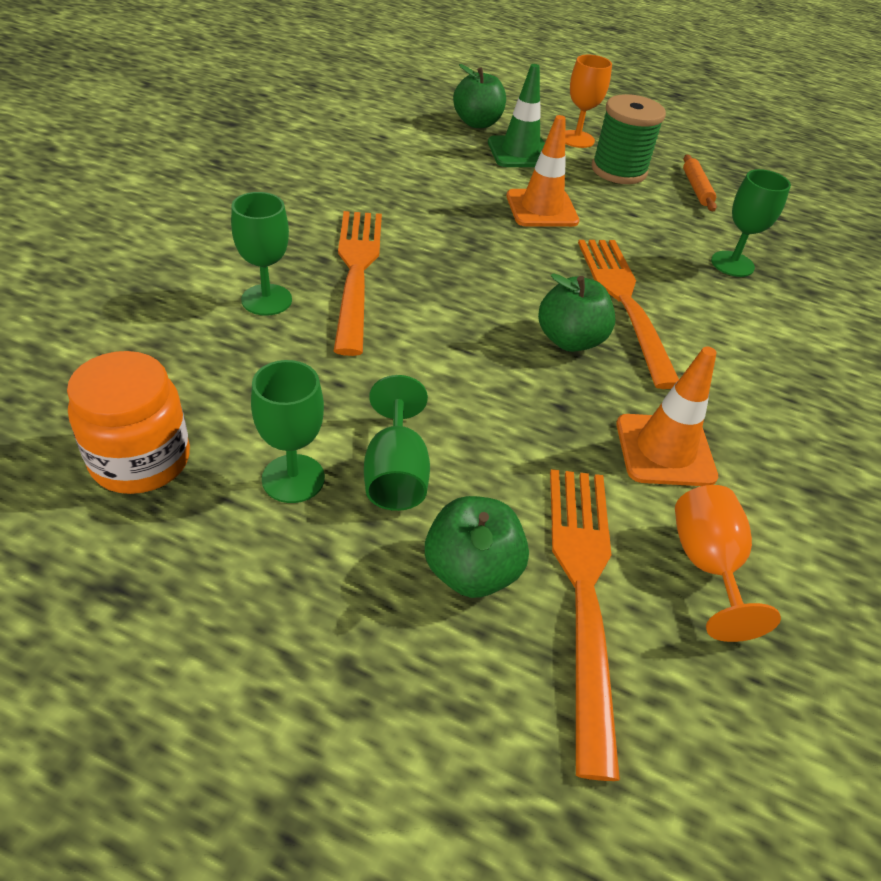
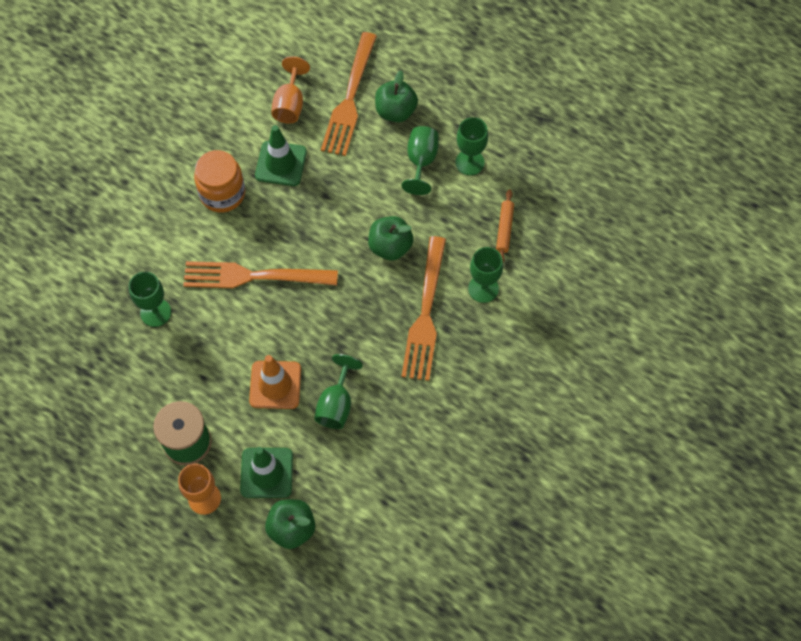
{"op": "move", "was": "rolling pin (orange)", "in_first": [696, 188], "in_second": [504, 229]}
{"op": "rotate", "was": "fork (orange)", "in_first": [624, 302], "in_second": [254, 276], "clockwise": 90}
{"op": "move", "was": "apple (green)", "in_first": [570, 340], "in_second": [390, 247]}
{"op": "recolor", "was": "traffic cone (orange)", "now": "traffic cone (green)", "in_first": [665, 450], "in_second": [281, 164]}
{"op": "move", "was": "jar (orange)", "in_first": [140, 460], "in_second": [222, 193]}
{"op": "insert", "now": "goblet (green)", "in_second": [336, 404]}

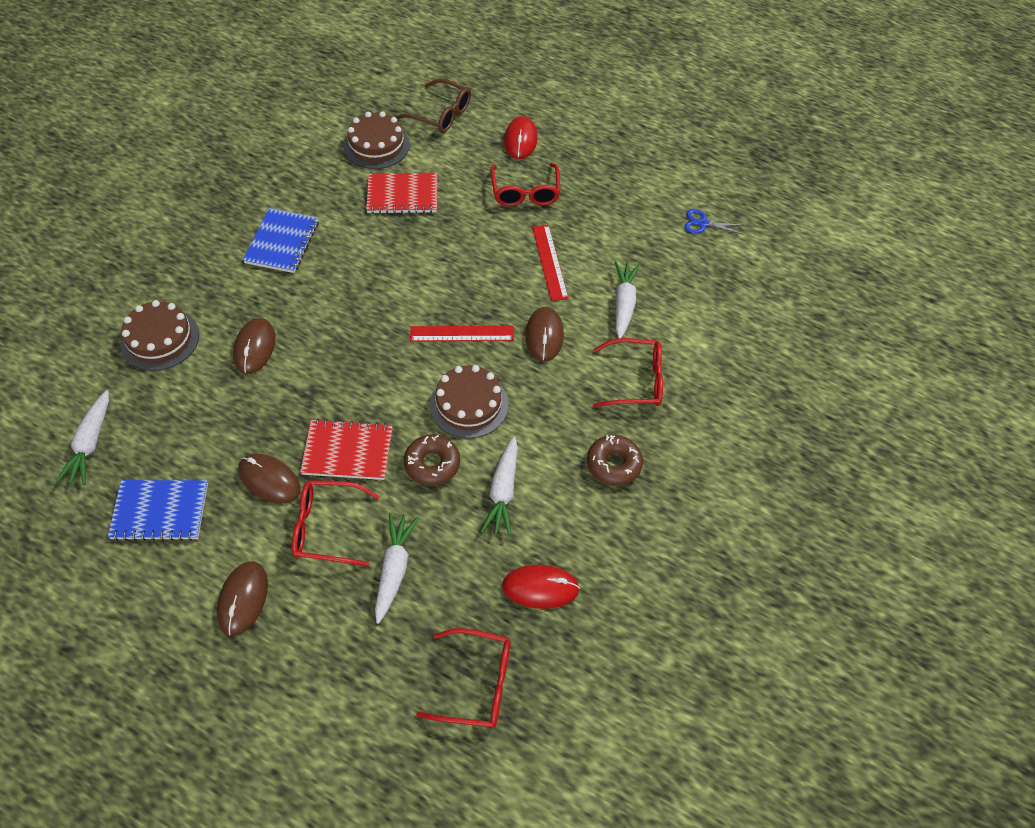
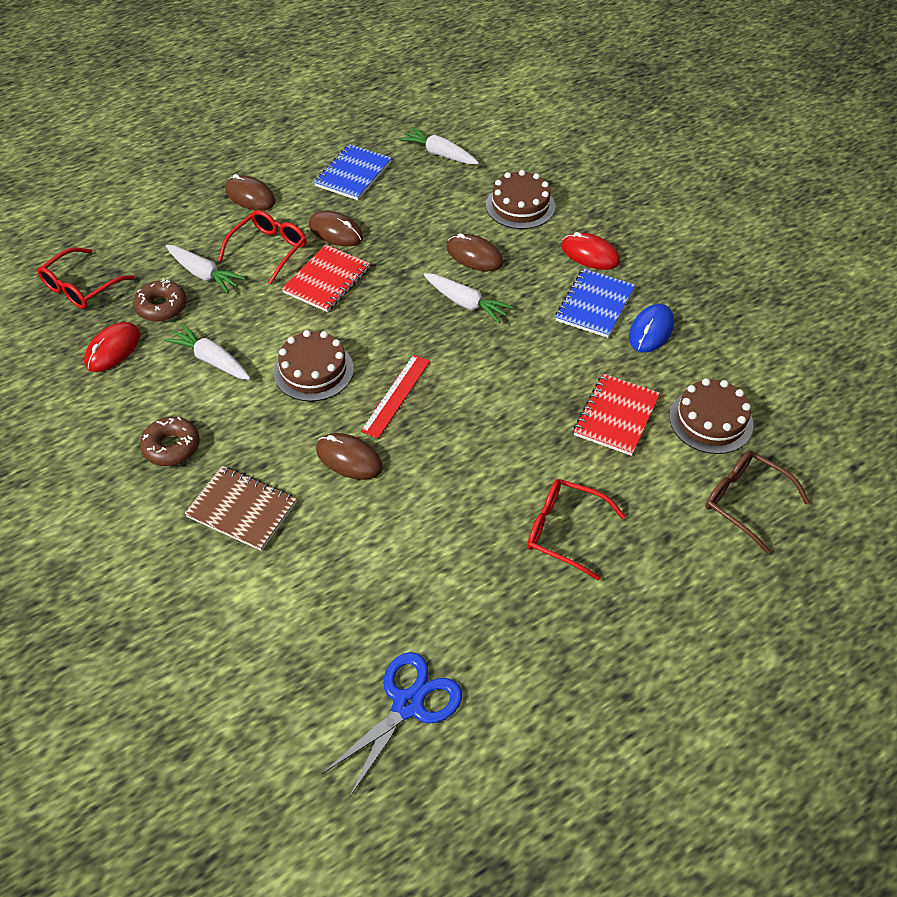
{"op": "rotate", "was": "glasses (brown)", "in_first": [441, 114], "in_second": [745, 501], "clockwise": 75}
{"op": "move", "was": "mouse (red)", "in_first": [520, 140], "in_second": [590, 254]}
{"op": "rotate", "was": "notebook (blue)", "in_first": [282, 242], "in_second": [594, 305], "clockwise": 75}
{"op": "resize", "was": "scissors (blue)", "in_first": [703, 223], "in_second": [408, 704], "ratio": 1.79}
{"op": "delete", "was": "ruler (red)", "in_first": [549, 262]}
{"op": "move", "was": "carrot (white)", "in_first": [623, 304], "in_second": [465, 303]}
{"op": "replace", "was": "glasses (red)", "now": "notebook (brown)", "in_first": [635, 381], "in_second": [242, 509]}
{"op": "move", "was": "donut (brown)", "in_first": [432, 464], "in_second": [161, 307]}
{"op": "rotate", "was": "mouse (brown)", "in_first": [269, 480], "in_second": [335, 232], "clockwise": 60}
{"op": "insert", "now": "mouse (blue)", "in_second": [651, 330]}

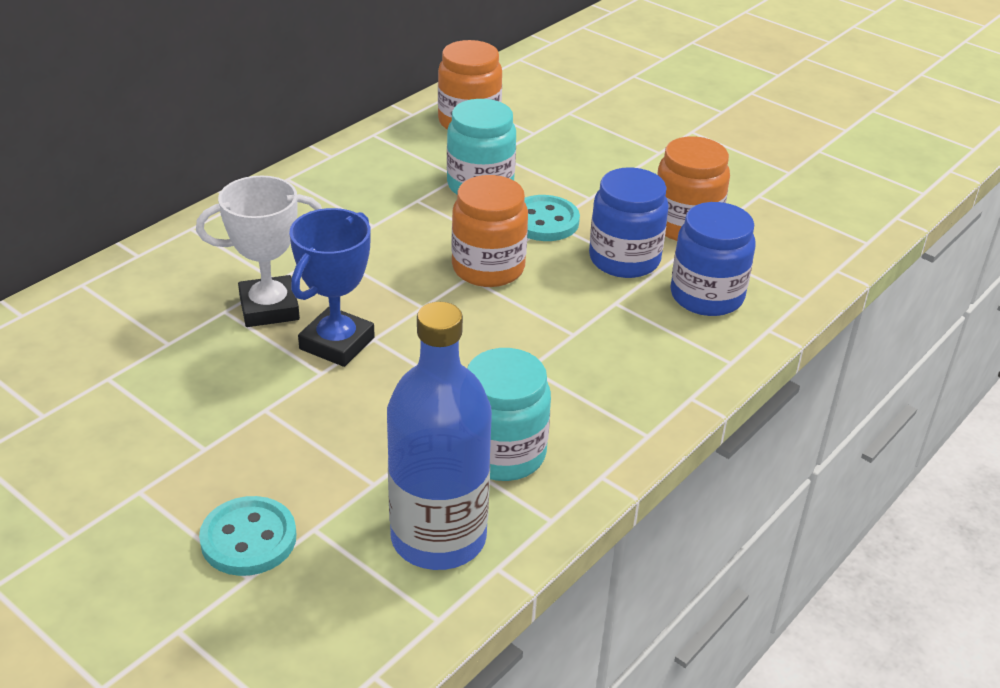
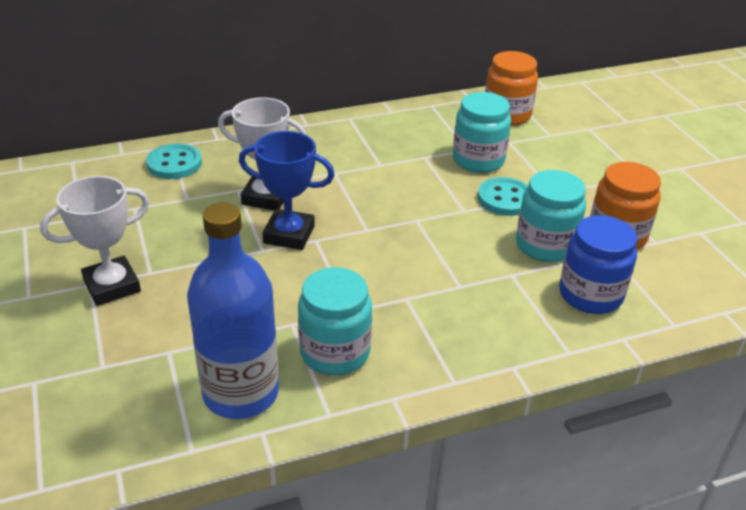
{"op": "recolor", "was": "jar (blue)", "now": "jar (turquoise)", "in_first": [624, 259], "in_second": [545, 245]}
{"op": "delete", "was": "jar (orange)", "in_first": [488, 268]}
{"op": "rotate", "was": "trophy (blue)", "in_first": [337, 343], "in_second": [289, 234], "clockwise": 45}
{"op": "move", "was": "button (turquoise)", "in_first": [248, 539], "in_second": [174, 163]}
{"op": "insert", "now": "trophy (white)", "in_second": [112, 286]}

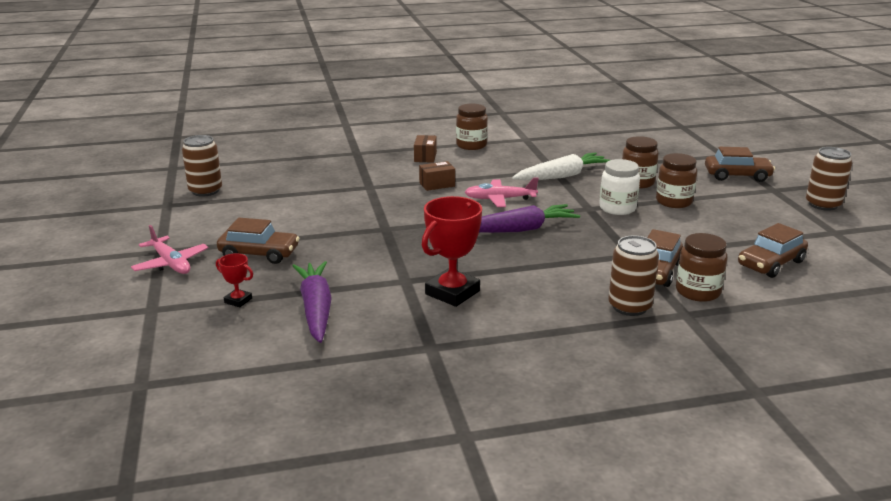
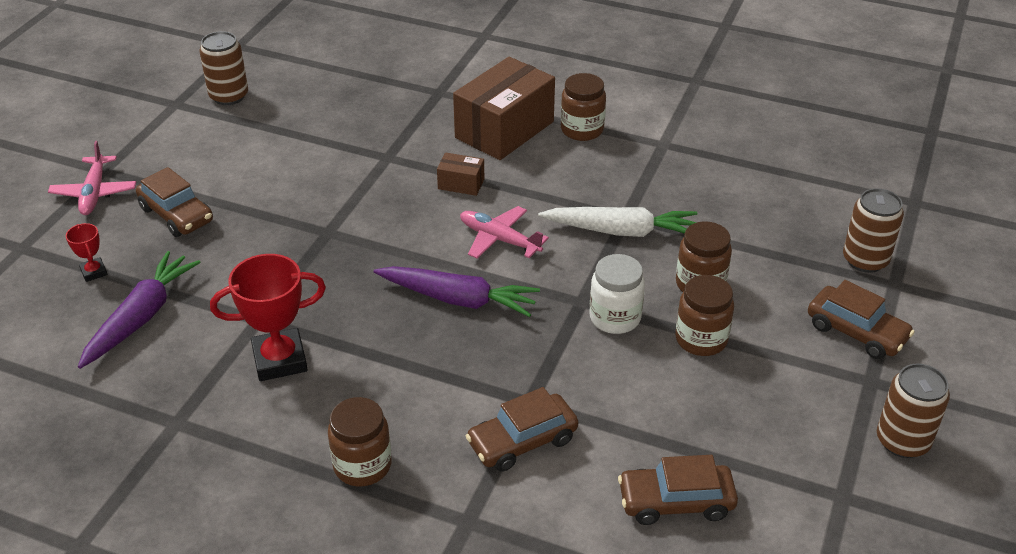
{"op": "resize", "was": "box (brown)", "in_first": [425, 157], "in_second": [504, 130], "ratio": 2.22}
{"op": "move", "was": "jar (brown)", "in_first": [697, 292], "in_second": [362, 465]}
{"op": "move", "was": "can (brown)", "in_first": [629, 306], "in_second": [865, 260]}

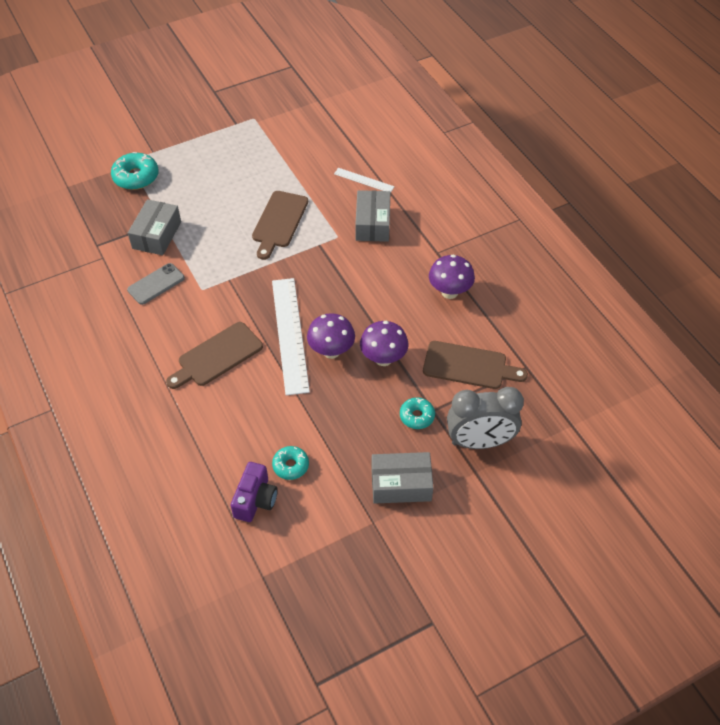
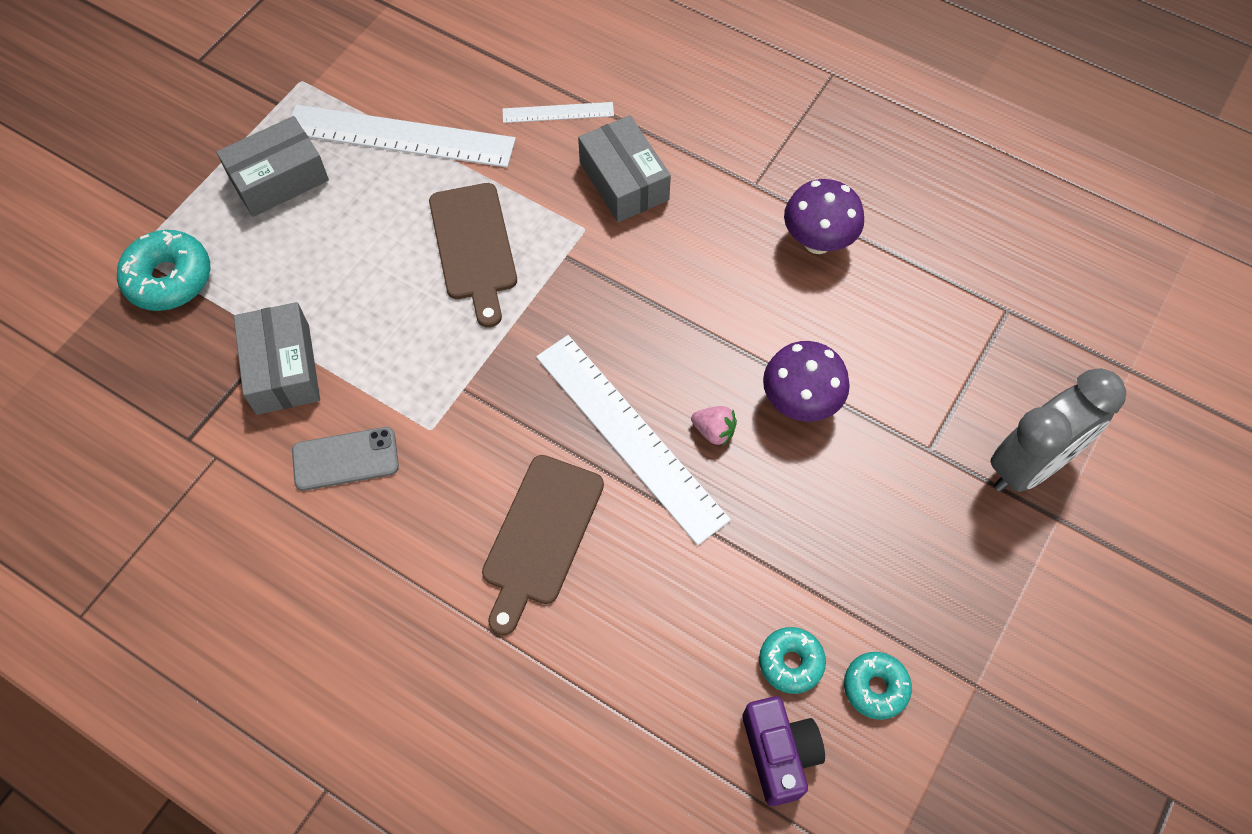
{"op": "rotate", "was": "phone (grey)", "in_first": [156, 284], "in_second": [345, 459], "clockwise": 60}
{"op": "replace", "was": "mushroom (purple)", "now": "strawberry (pink)", "in_first": [331, 351], "in_second": [714, 431]}
{"op": "delete", "was": "cutting board (brown)", "in_first": [469, 366]}
{"op": "move", "was": "donut (turquoise)", "in_first": [417, 416], "in_second": [875, 687]}
{"op": "move", "was": "box (grey)", "in_first": [401, 484], "in_second": [279, 179]}
{"op": "insert", "now": "ruler (white)", "in_second": [400, 136]}

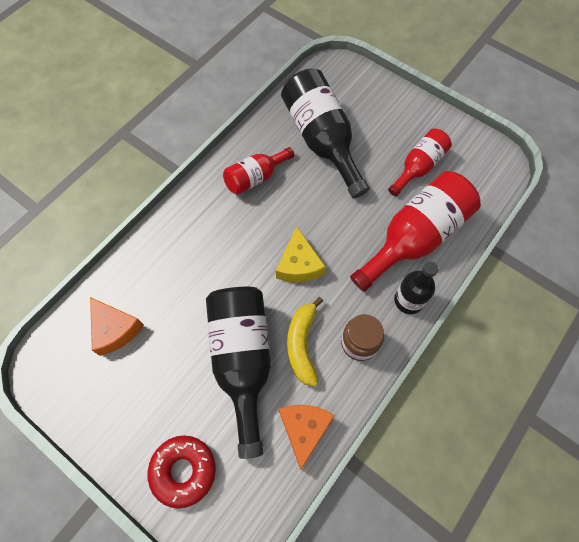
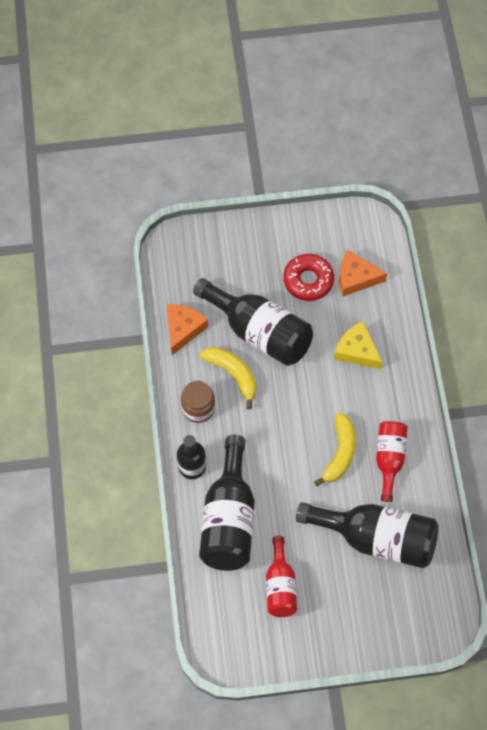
{"op": "recolor", "was": "bottle (red)", "now": "bottle (black)", "in_first": [414, 238], "in_second": [229, 518]}
{"op": "move", "was": "cheese (yellow)", "in_first": [299, 264], "in_second": [356, 351]}
{"op": "rotate", "was": "cheese (orange)", "in_first": [304, 429], "in_second": [183, 329], "clockwise": -120}
{"op": "move", "was": "donut (red)", "in_first": [183, 471], "in_second": [308, 280]}
{"op": "insert", "now": "banana (yellow)", "in_second": [340, 453]}

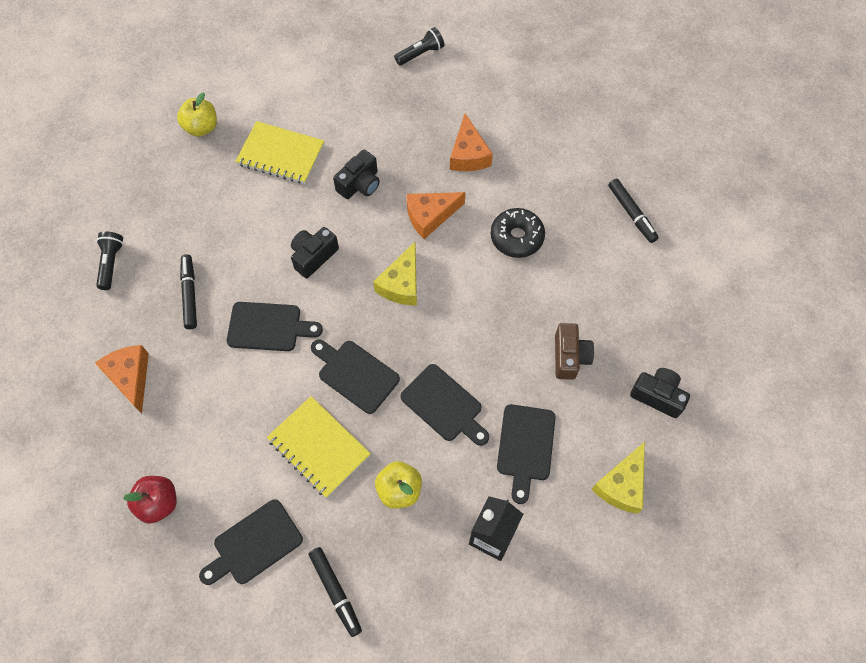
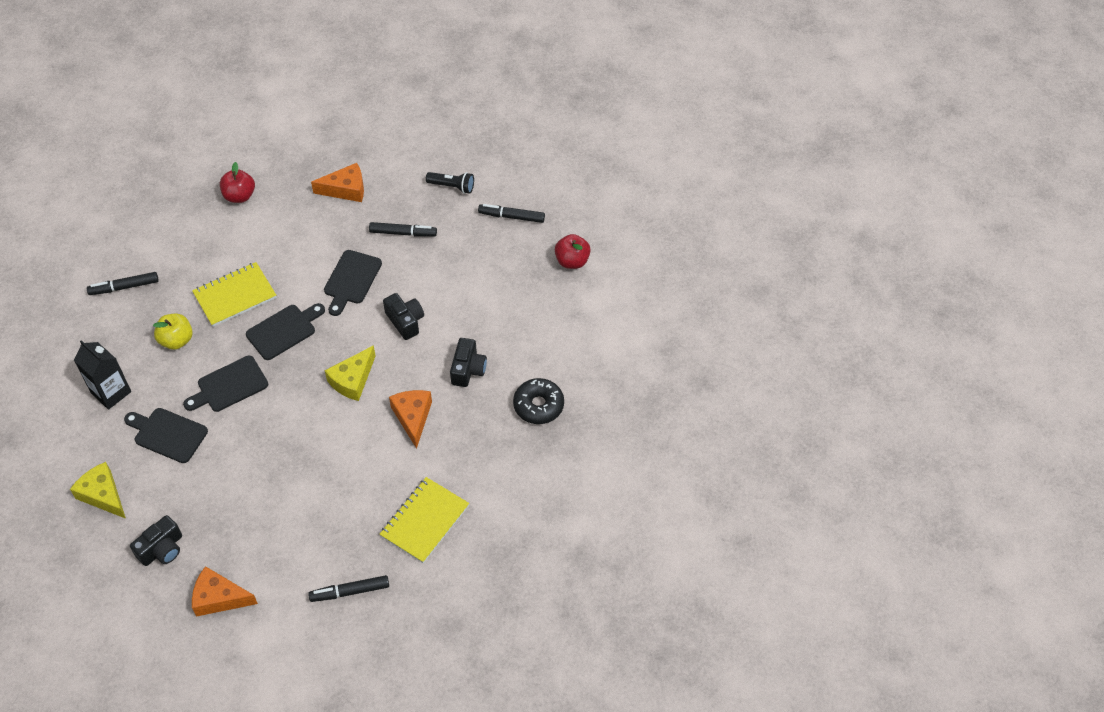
{"op": "delete", "was": "flashlight (black)", "in_first": [421, 54]}
{"op": "recolor", "was": "apple (yellow)", "now": "apple (red)", "in_first": [201, 127], "in_second": [572, 261]}
{"op": "move", "was": "cheese (orange)", "in_first": [468, 154], "in_second": [219, 598]}
{"op": "move", "was": "notebook (yellow)", "in_first": [281, 154], "in_second": [425, 521]}
{"op": "rotate", "was": "camera (black)", "in_first": [360, 184], "in_second": [468, 369], "clockwise": -135}
{"op": "move", "was": "donut (black)", "in_first": [516, 237], "in_second": [538, 405]}
{"op": "rotate", "was": "cheese (yellow)", "in_first": [401, 284], "in_second": [352, 380], "clockwise": -90}
{"op": "delete", "was": "camera (brown)", "in_first": [569, 357]}
{"op": "delete", "was": "cutting board (black)", "in_first": [254, 544]}
{"op": "insert", "now": "marker (black)", "in_second": [511, 217]}

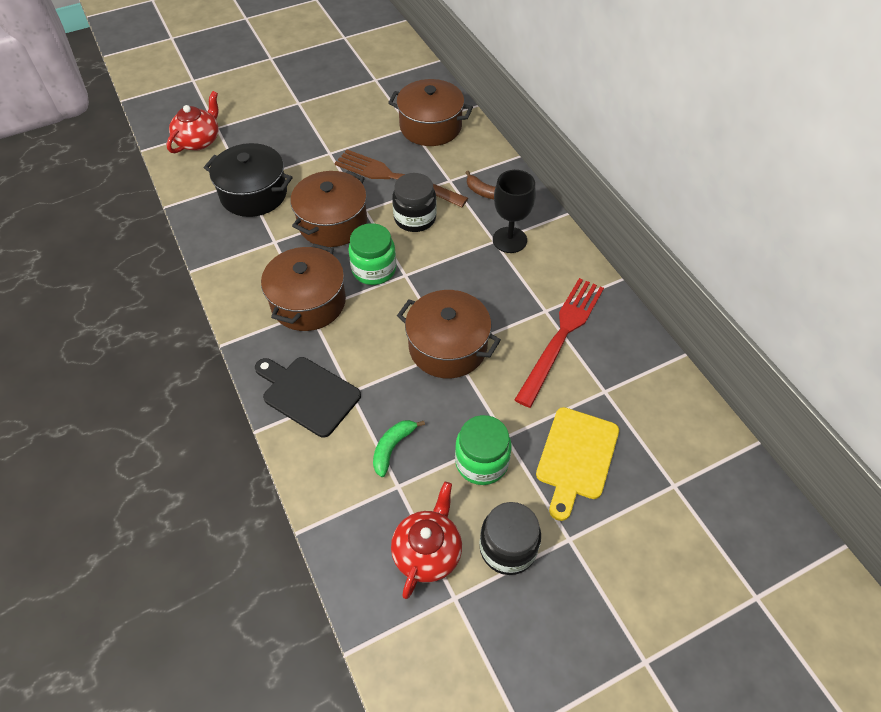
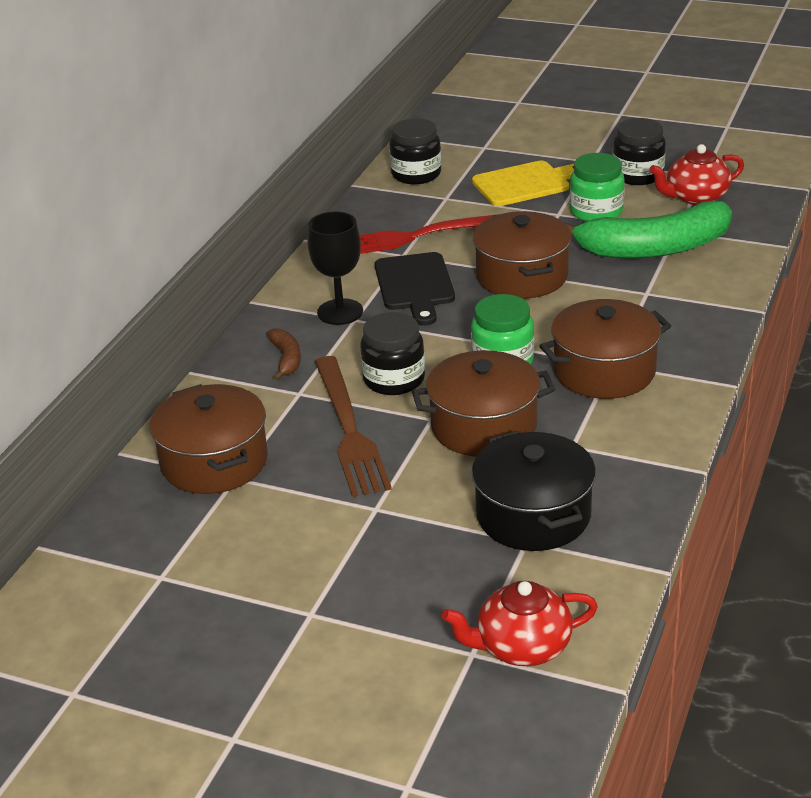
{"op": "move", "was": "cutting board (black)", "in_first": [308, 394], "in_second": [415, 285]}
{"op": "resize", "was": "banana (green)", "in_first": [392, 448], "in_second": [654, 248], "ratio": 2.34}
{"op": "insert", "now": "jar (black)", "in_second": [416, 174]}

